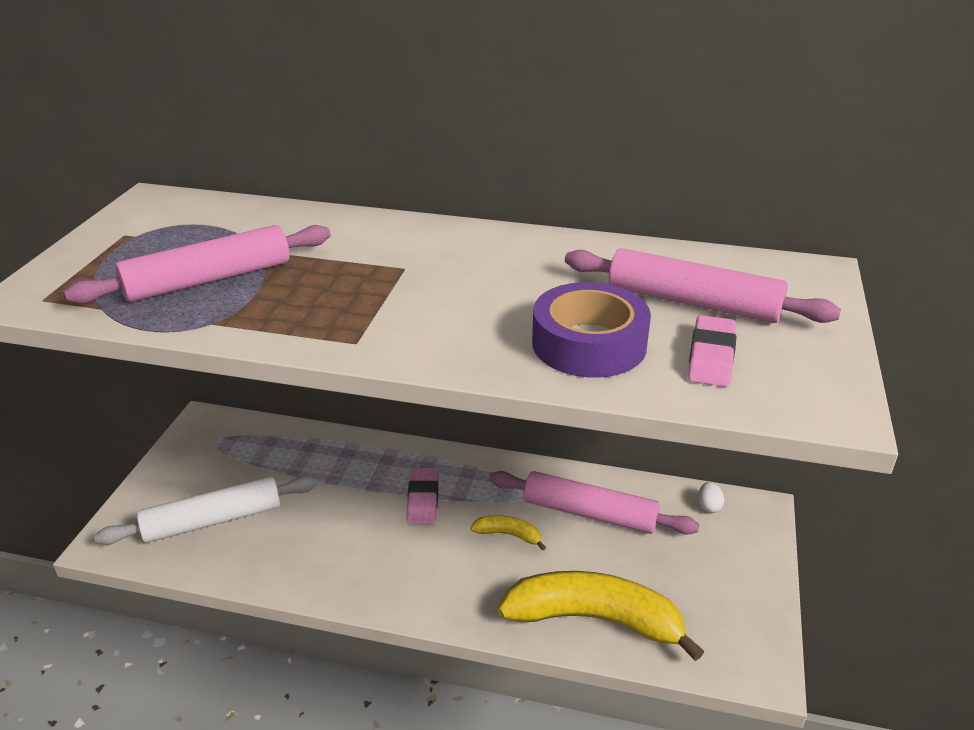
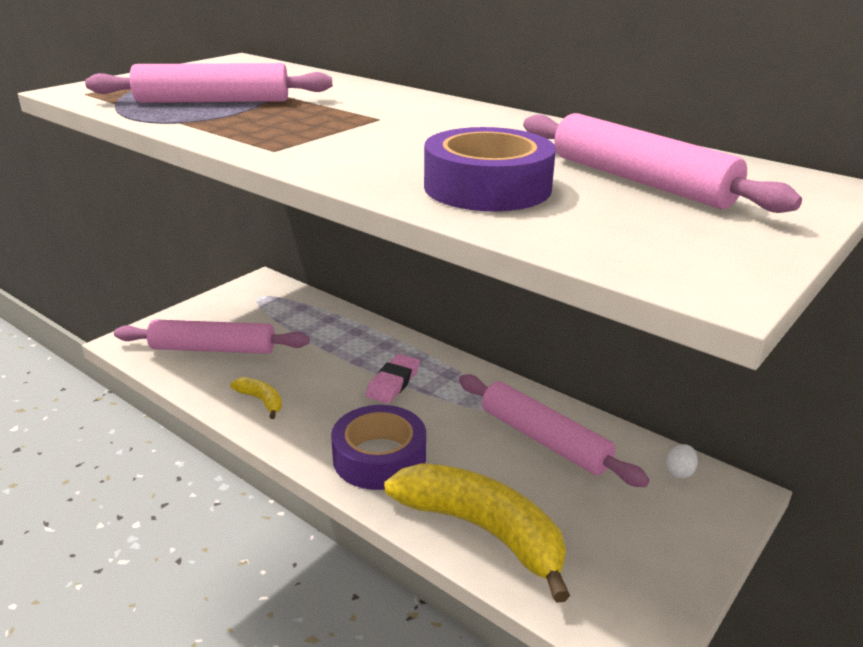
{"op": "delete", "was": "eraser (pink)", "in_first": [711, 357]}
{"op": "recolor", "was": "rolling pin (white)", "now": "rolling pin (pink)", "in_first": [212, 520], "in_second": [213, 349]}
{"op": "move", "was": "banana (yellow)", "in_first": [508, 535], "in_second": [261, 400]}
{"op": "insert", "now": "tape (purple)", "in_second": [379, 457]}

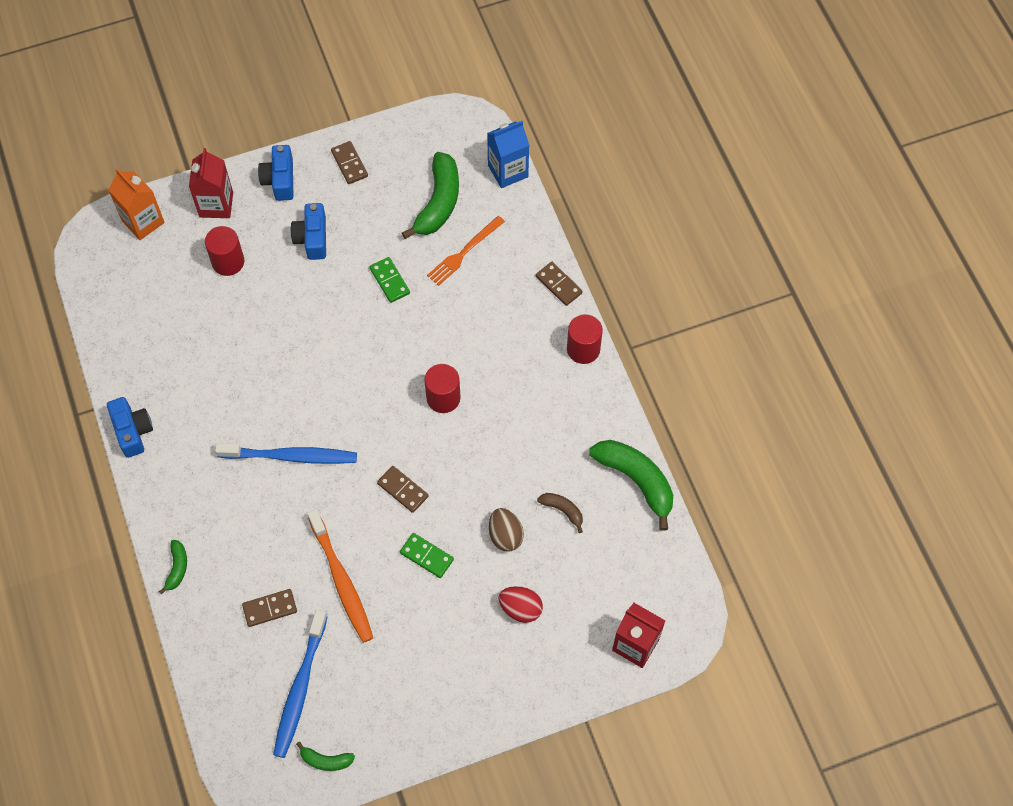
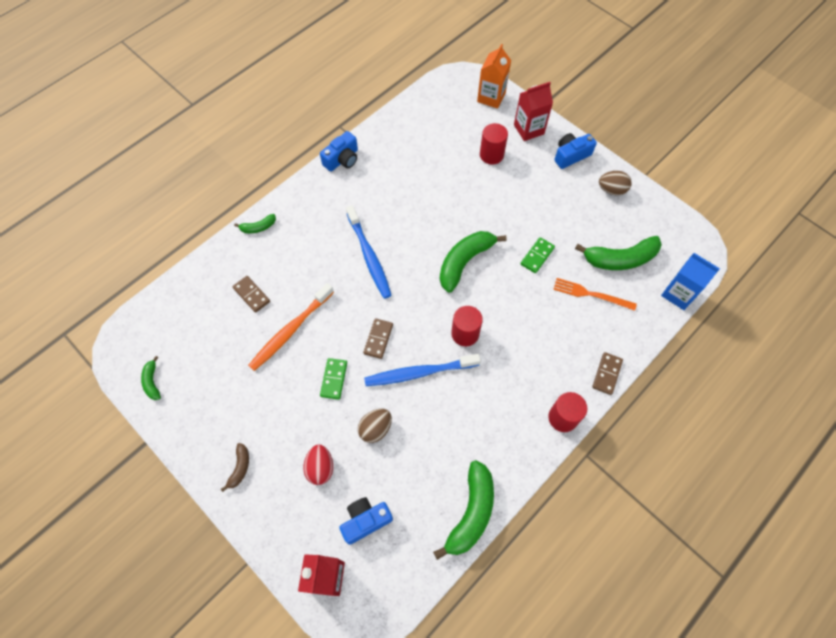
{"op": "replace", "was": "domino (brown)", "now": "egg (brown)", "in_first": [349, 164], "in_second": [611, 190]}
{"op": "move", "was": "camera (blue)", "in_first": [312, 238], "in_second": [365, 521]}
{"op": "move", "was": "banana (brown)", "in_first": [562, 510], "in_second": [240, 468]}
{"op": "move", "was": "toothbrush (blue)", "in_first": [300, 688], "in_second": [419, 373]}
{"op": "insert", "now": "banana (green)", "in_second": [464, 262]}

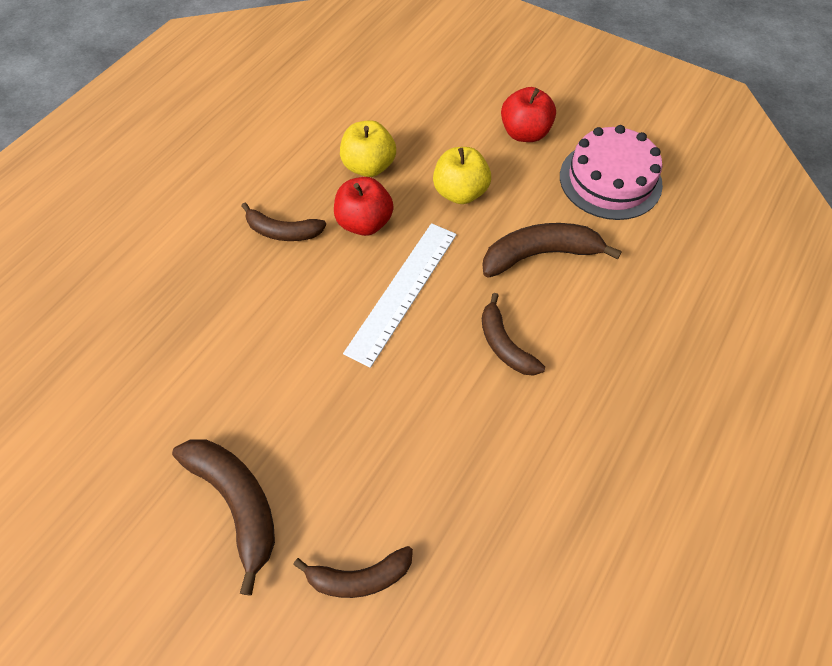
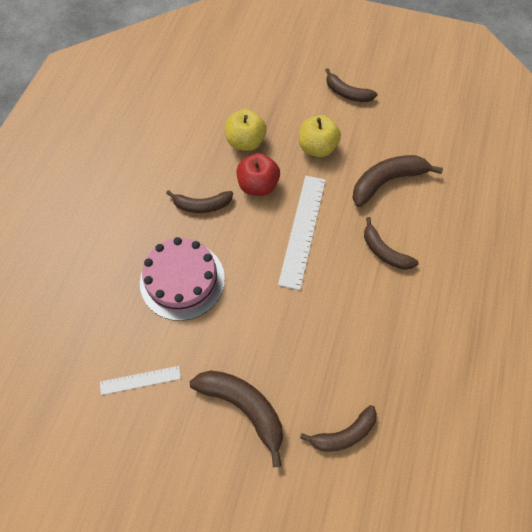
{"op": "replace", "was": "apple (red)", "now": "banana (brown)", "in_first": [524, 133], "in_second": [347, 93]}
{"op": "move", "was": "cake (pink)", "in_first": [610, 180], "in_second": [182, 280]}
{"op": "insert", "now": "ruler (white)", "in_second": [140, 380]}

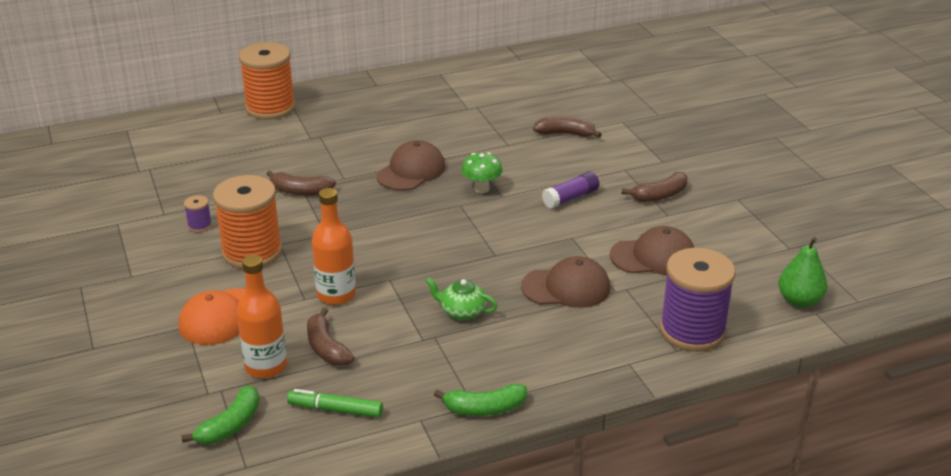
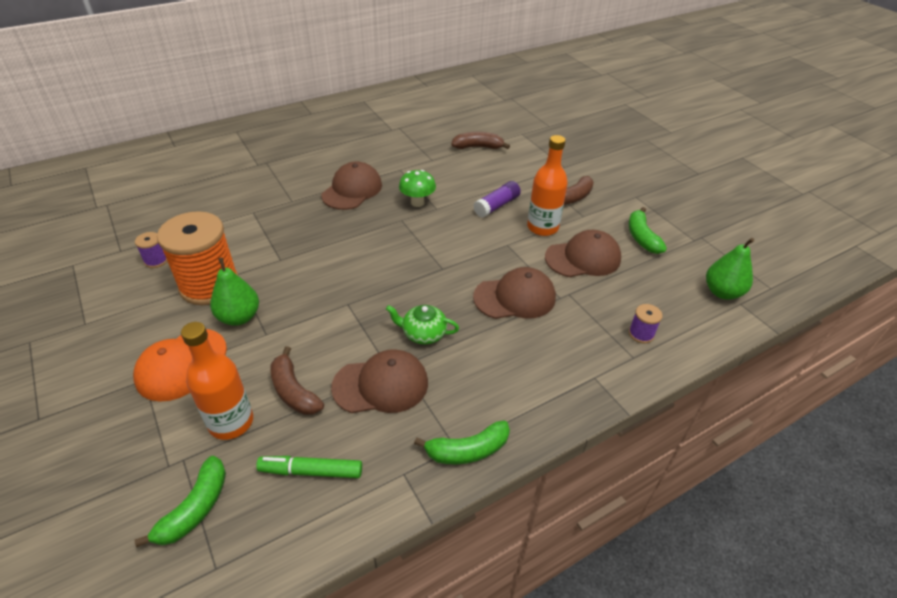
{"op": "delete", "was": "spool (orange)", "in_first": [270, 108]}
{"op": "delete", "was": "banana (brown)", "in_first": [300, 191]}
{"op": "move", "was": "bottle (orange)", "in_first": [336, 295], "in_second": [542, 227]}
{"op": "resize", "was": "spool (purple)", "in_first": [692, 331], "in_second": [641, 334], "ratio": 0.41}
{"op": "insert", "now": "banana (green)", "in_second": [641, 237]}
{"op": "insert", "now": "pear (green)", "in_second": [239, 317]}
{"op": "insert", "now": "cap (brown)", "in_second": [381, 385]}

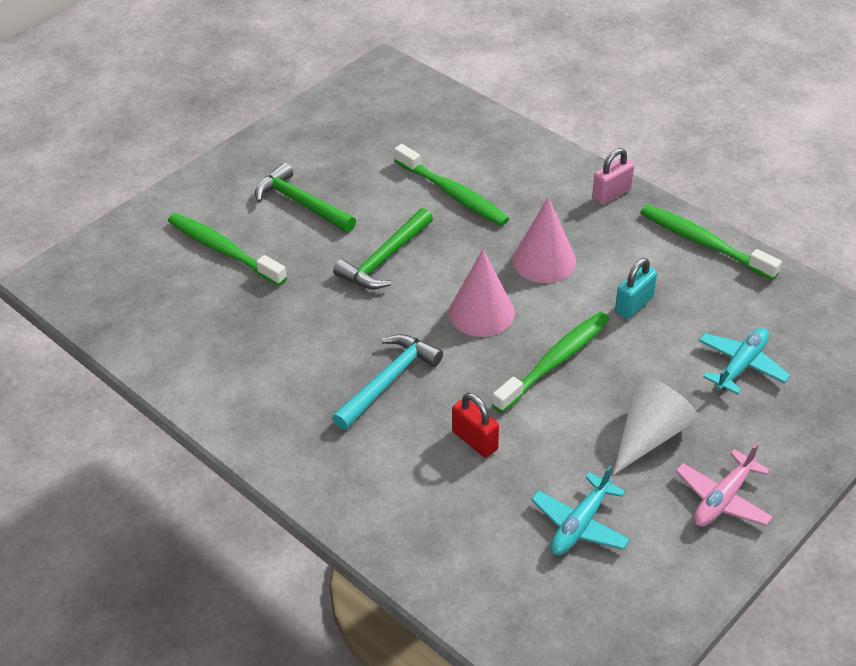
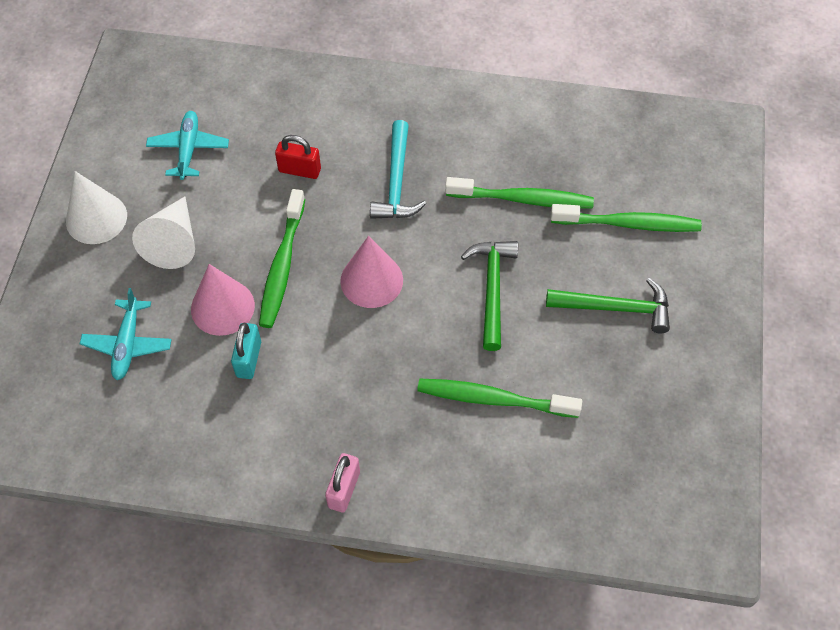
{"op": "move", "was": "cone (pink)", "in_first": [544, 260], "in_second": [222, 307]}
{"op": "move", "was": "toothbrush (green)", "in_first": [704, 243], "in_second": [522, 199]}
{"op": "replace", "was": "plane (pink)", "now": "cone (white)", "in_first": [723, 499], "in_second": [96, 218]}

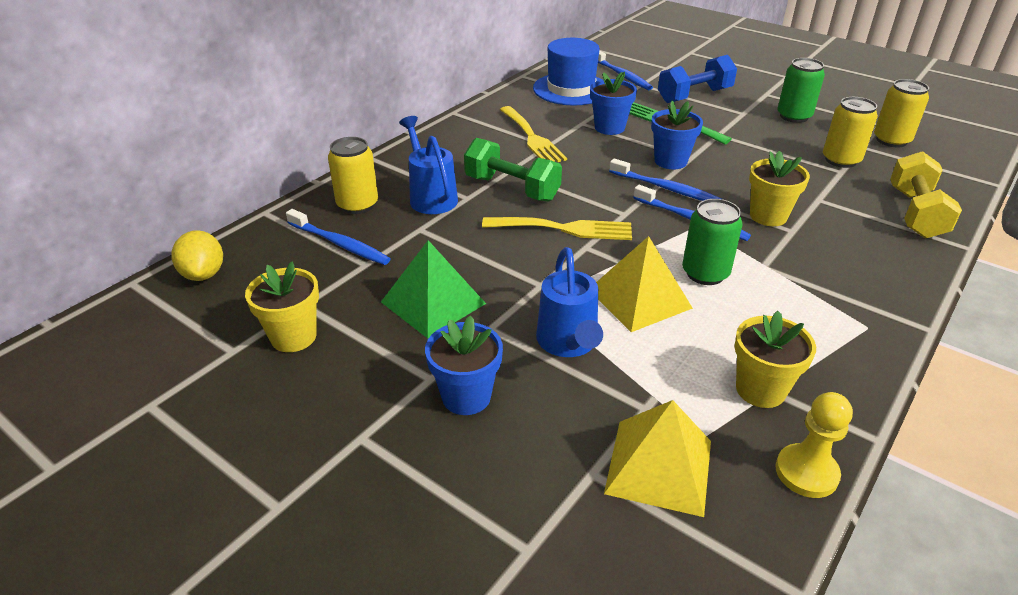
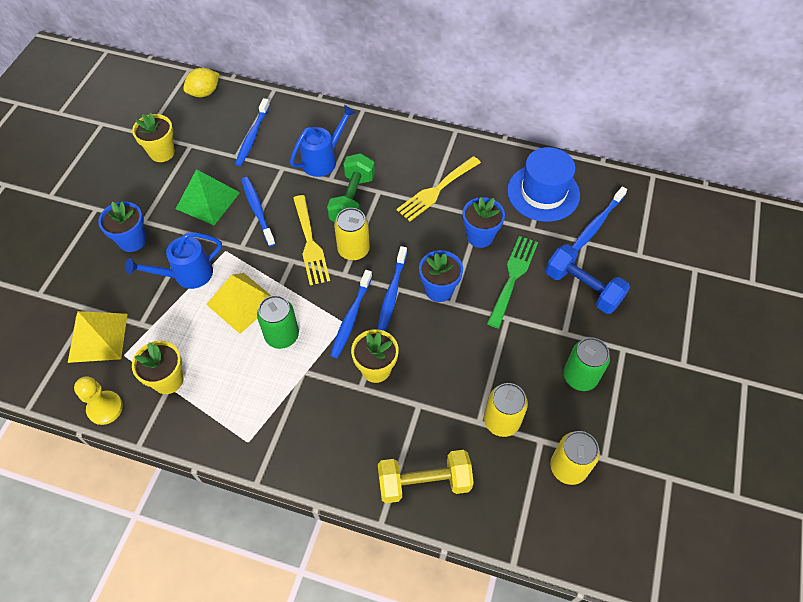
{"op": "move", "was": "can (yellow)", "in_first": [357, 205], "in_second": [353, 250]}
{"op": "insert", "now": "toothbrush (blue)", "in_second": [257, 210]}

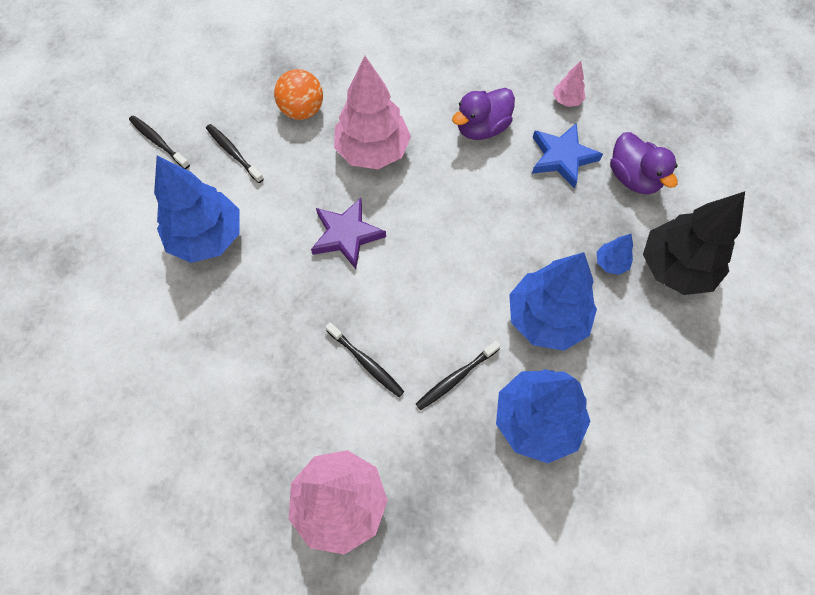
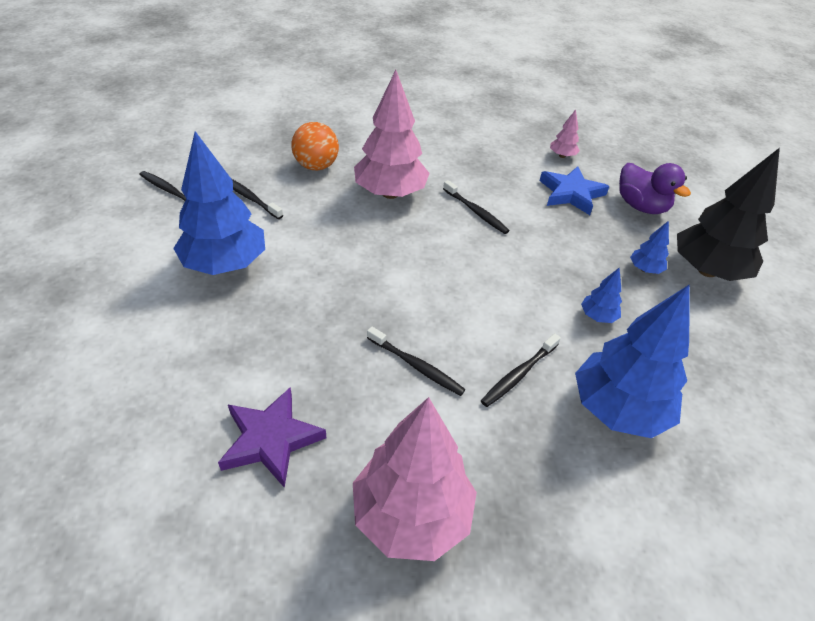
{"op": "delete", "was": "duck (purple)", "in_first": [482, 128]}
{"op": "move", "was": "star (purple)", "in_first": [346, 235], "in_second": [271, 439]}
{"op": "resize", "was": "tree (blue)", "in_first": [546, 318], "in_second": [597, 316], "ratio": 0.44}
{"op": "insert", "now": "toothbrush (black)", "in_second": [476, 212]}

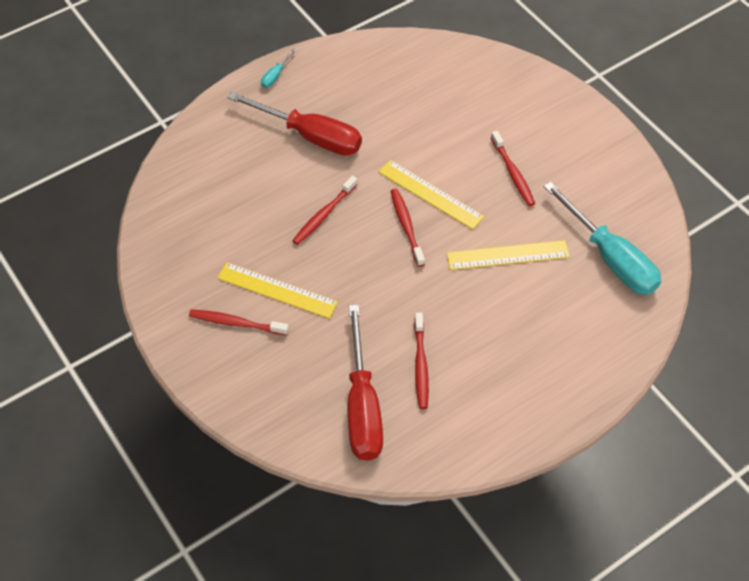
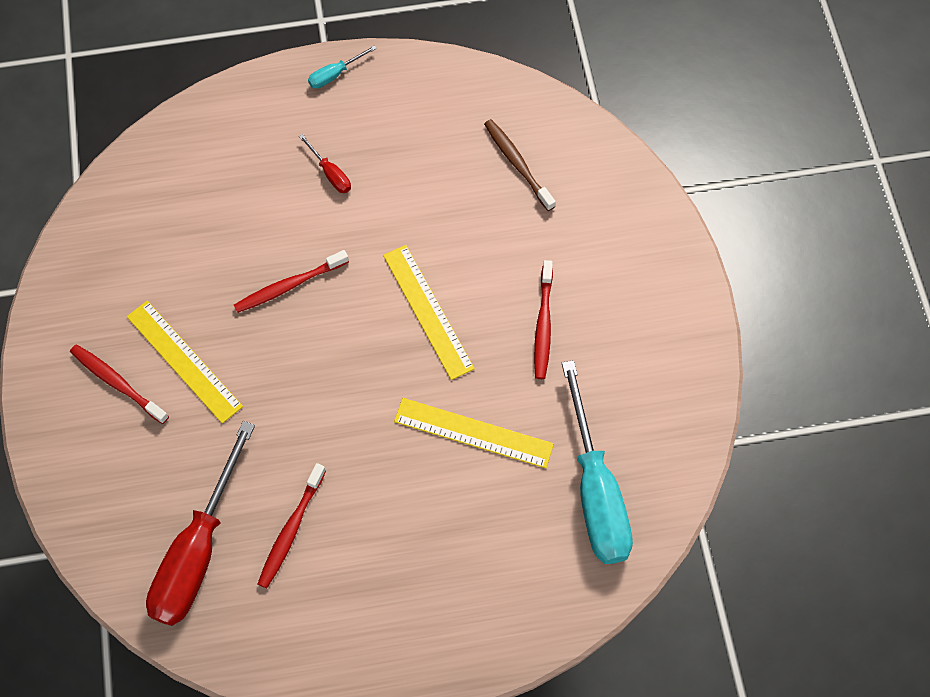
{"op": "resize", "was": "screwdriver (red)", "in_first": [310, 136], "in_second": [330, 173], "ratio": 0.42}
{"op": "delete", "was": "toothbrush (red)", "in_first": [406, 227]}
{"op": "insert", "now": "toothbrush (brown)", "in_second": [517, 164]}

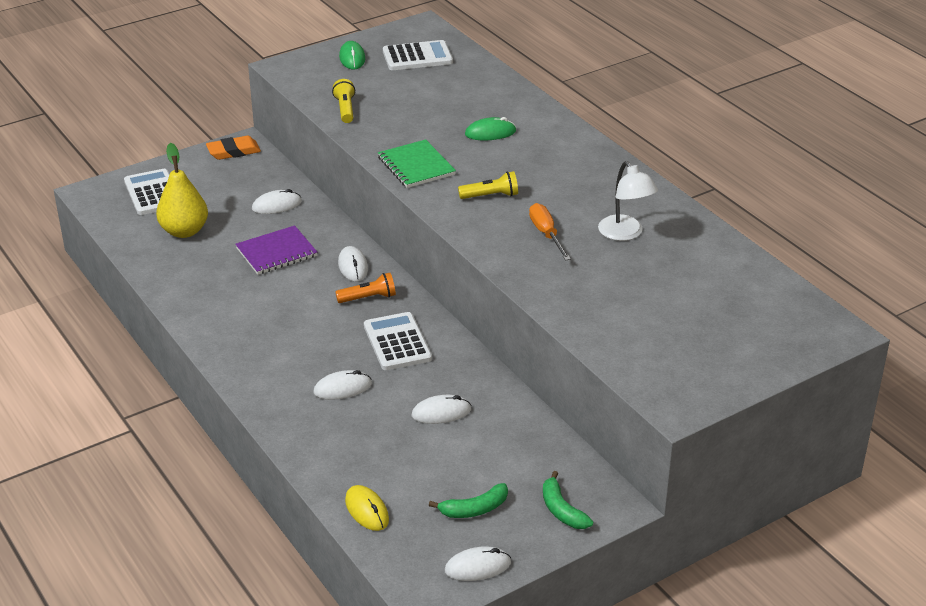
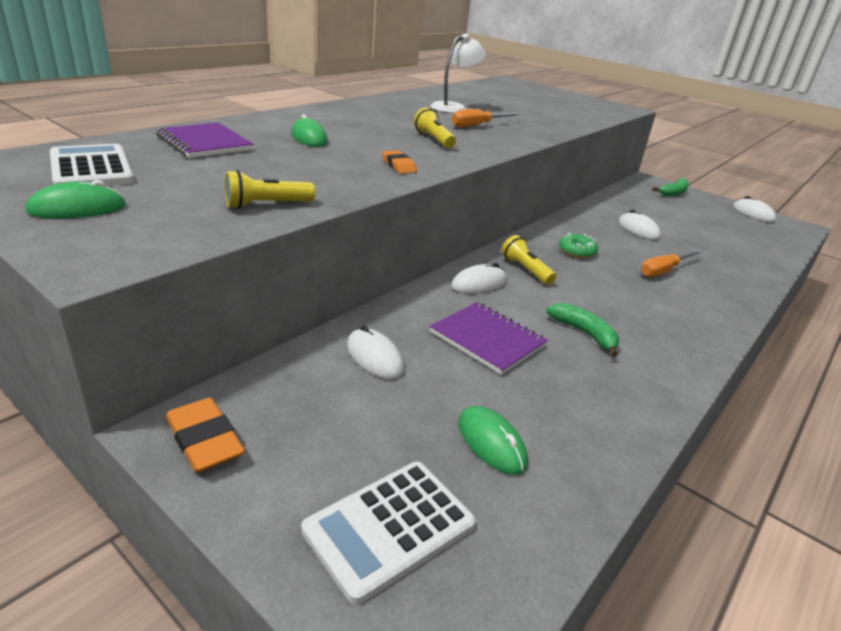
{"op": "replace", "was": "notebook (green)", "now": "eraser (orange)", "in_first": [416, 166], "in_second": [398, 166]}
{"op": "replace", "was": "pear (yellow)", "now": "mouse (green)", "in_first": [184, 231], "in_second": [491, 443]}
{"op": "recolor", "was": "flashlight (orange)", "now": "flashlight (yellow)", "in_first": [368, 298], "in_second": [525, 270]}
{"op": "replace", "was": "calculator (white)", "now": "donut (green)", "in_first": [397, 342], "in_second": [577, 251]}
{"op": "replace", "was": "mouse (white)", "now": "screwdriver (orange)", "in_first": [342, 388], "in_second": [663, 271]}
{"op": "move", "was": "banana (green)", "in_first": [474, 509], "in_second": [584, 333]}
{"op": "delete", "was": "mouse (yellow)", "in_first": [367, 510]}
{"op": "insert", "now": "notebook (purple)", "in_second": [204, 143]}

